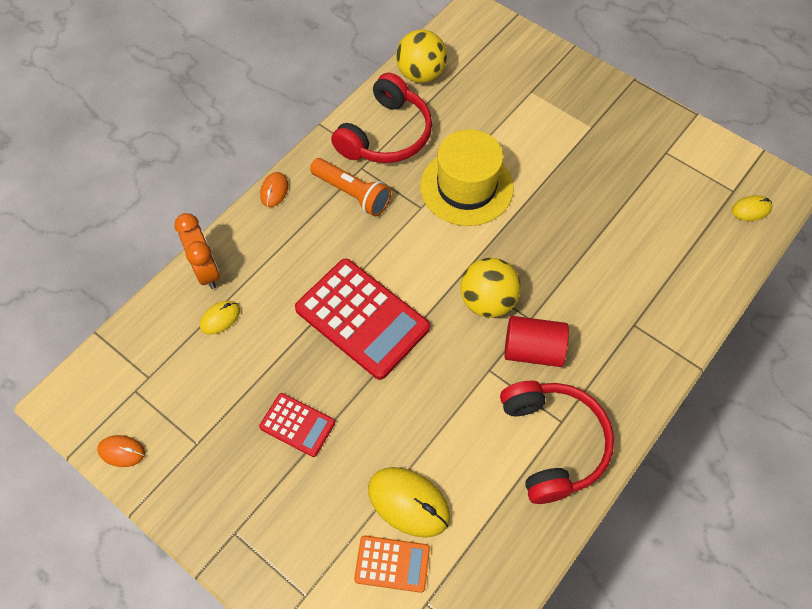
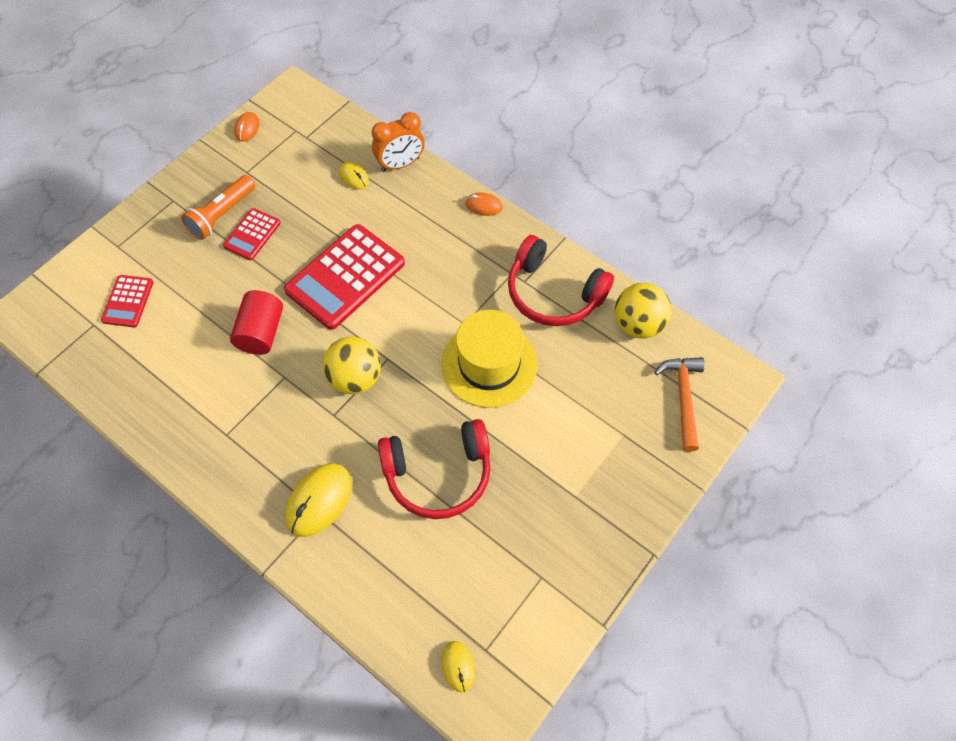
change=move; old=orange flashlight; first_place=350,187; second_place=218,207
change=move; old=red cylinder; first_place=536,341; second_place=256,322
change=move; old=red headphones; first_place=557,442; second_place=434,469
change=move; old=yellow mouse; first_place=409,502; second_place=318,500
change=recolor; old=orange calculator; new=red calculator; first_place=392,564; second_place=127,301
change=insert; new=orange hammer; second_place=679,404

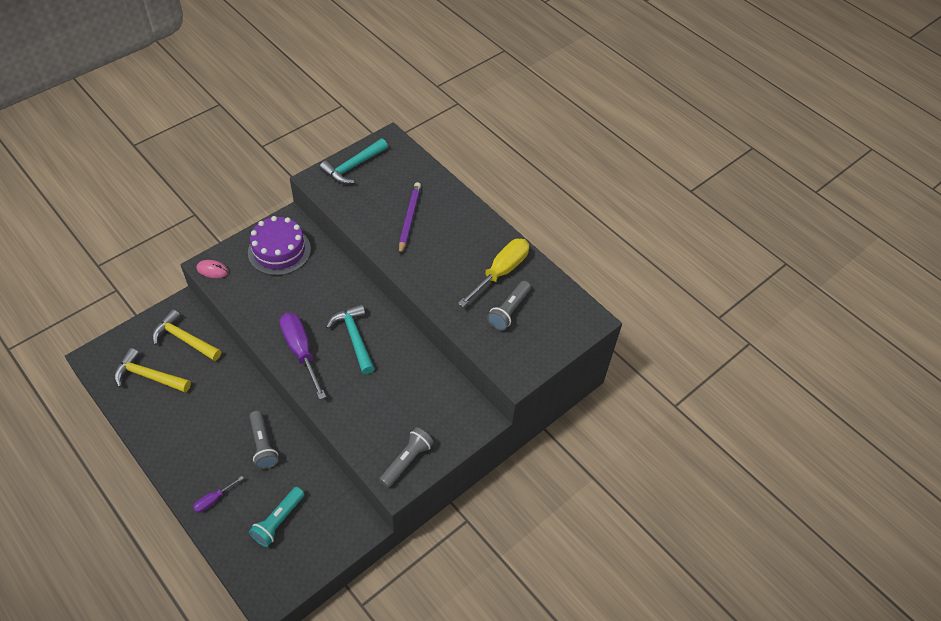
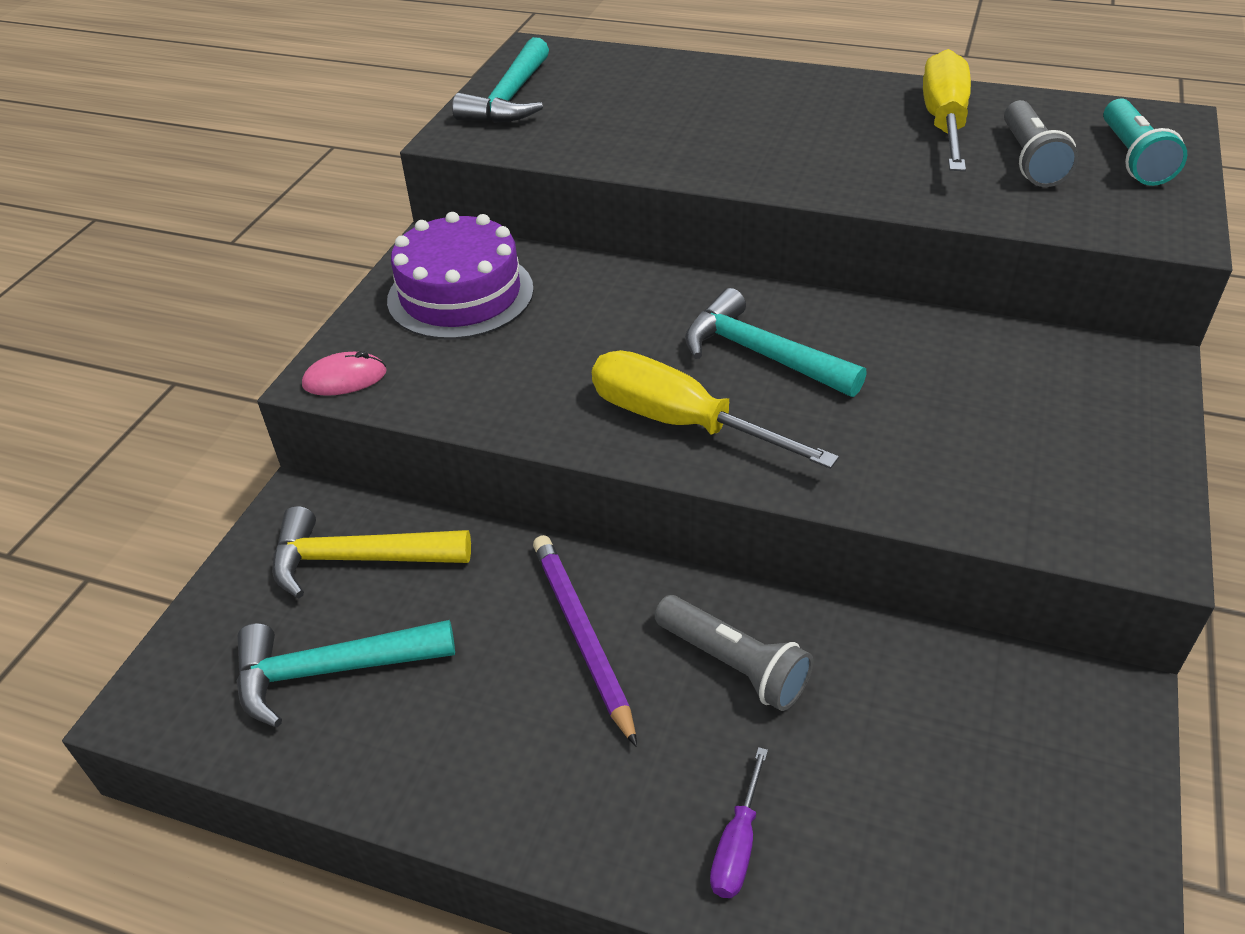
change=move; old=purple pencil; first_place=410,218; second_place=585,641
change=recolor; old=purple screwdriver; new=yellow screwdriver; first_place=303,356; second_place=715,409
change=recolor; old=yellow hammer; new=turquoise hammer; first_place=152,370; second_place=345,673
change=delete; old=grey flashlight; first_place=406,457
change=move; old=turquoise flashlight; first_place=276,517; second_place=1145,142

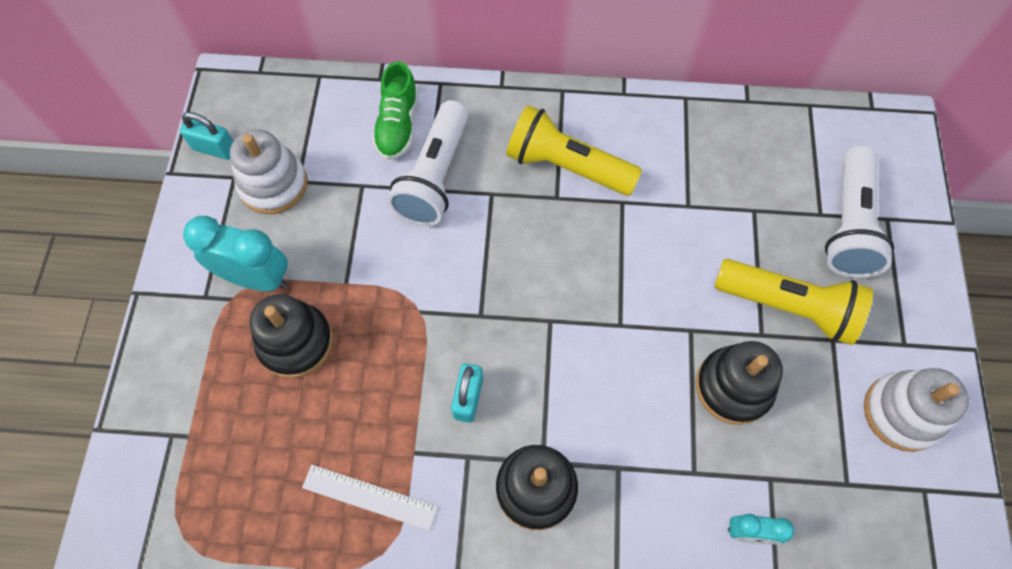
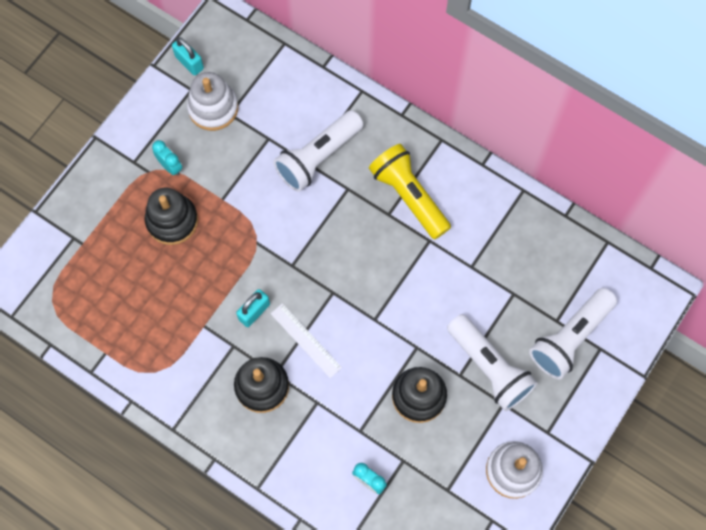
change=delete; old=green shoe; first_place=395,110
change=resize; old=turquoise clock; first_place=235,253; second_place=167,158; factor=0.56
change=recolor; old=yellow flashlight; new=white flashlight; first_place=793,302; second_place=492,362
change=move; old=white ruler; first_place=370,498; second_place=306,340

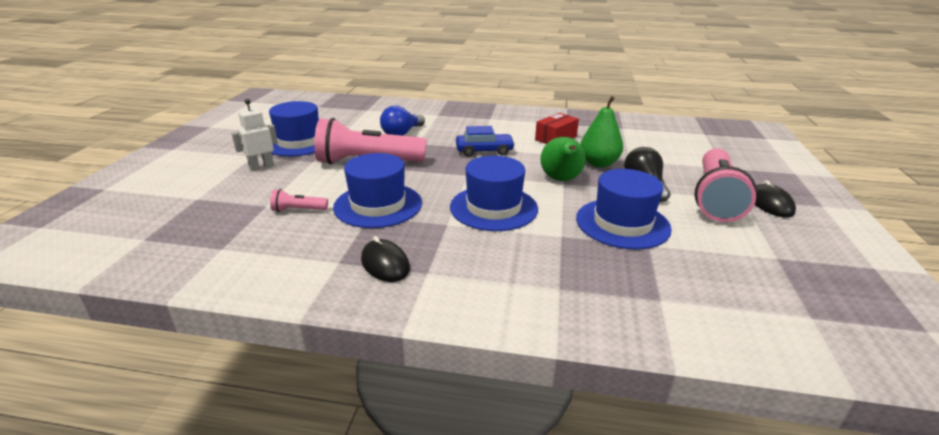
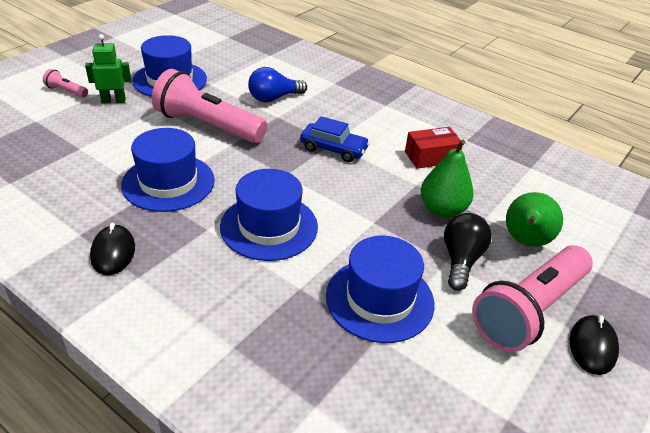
change=recolor; old=white robot; new=green robot; first_place=254,135; second_place=108,68
change=move; old=green pear; first_place=563,159; second_place=534,219
change=move; old=pink flashlight; first_place=299,200; second_place=65,83

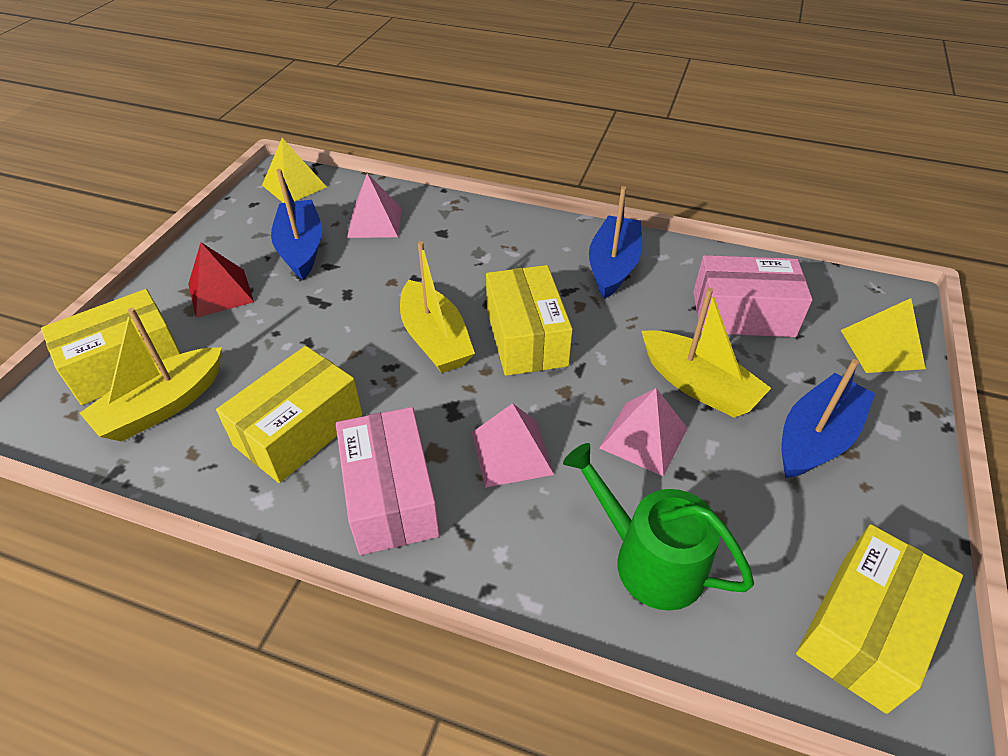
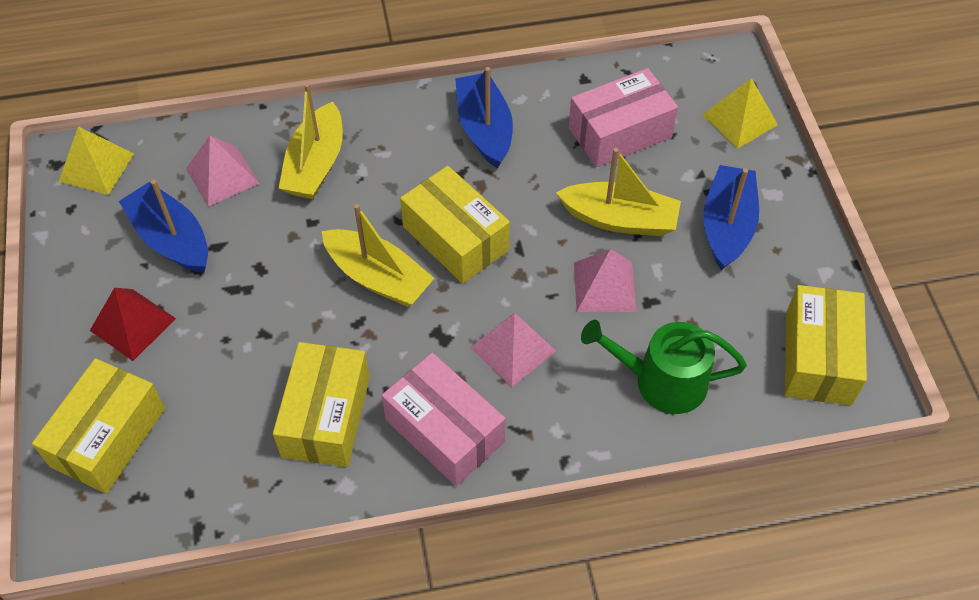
change=move; old=yellow boat; first_place=151,375; second_place=311,141

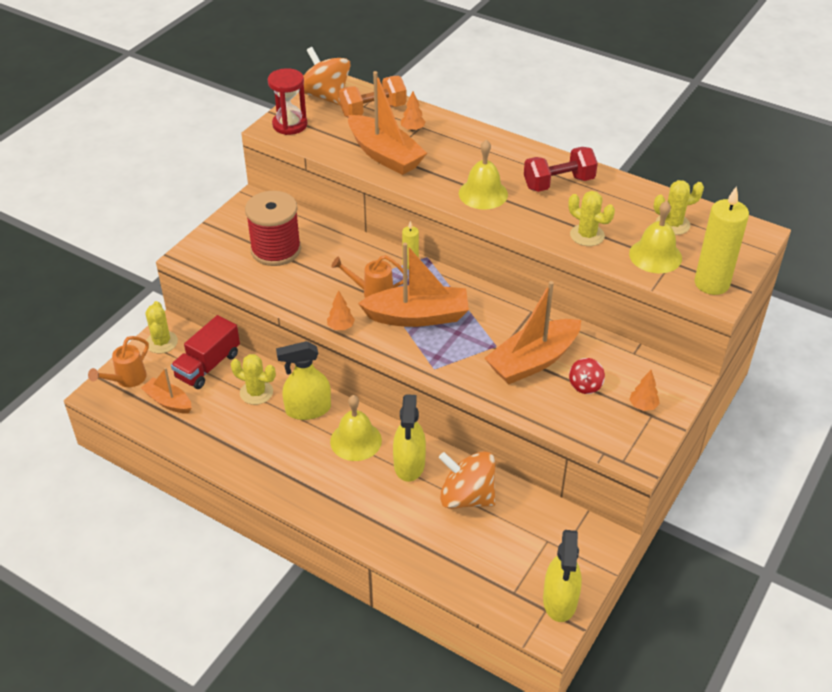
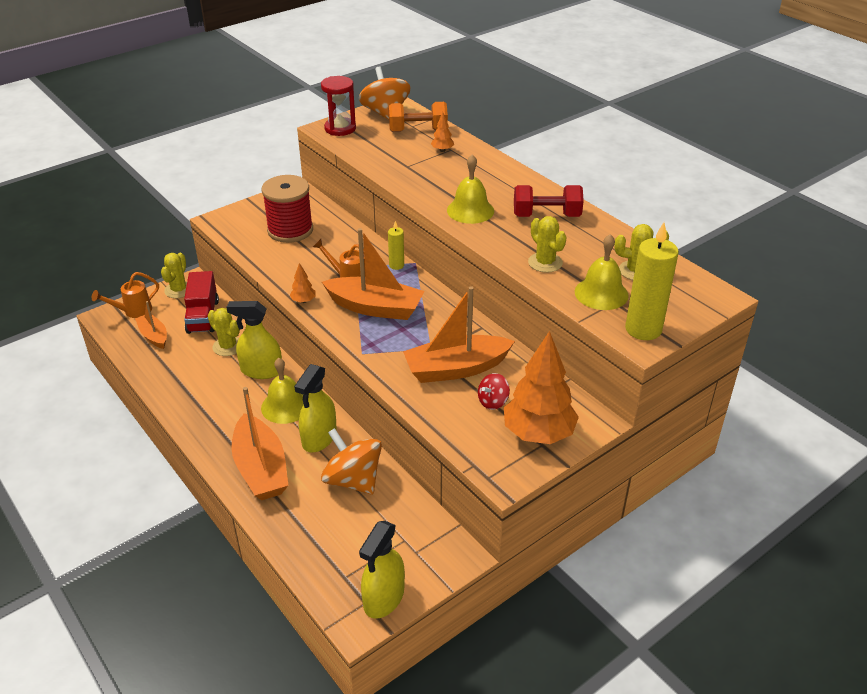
change=move; old=orange boat; first_place=387,123; second_place=260,443
change=rotate; old=red truck; first_place=205,352; second_place=201,302; degrees=-60
change=resize; old=orange tree; first_place=644,390; second_place=541,387; factor=2.41

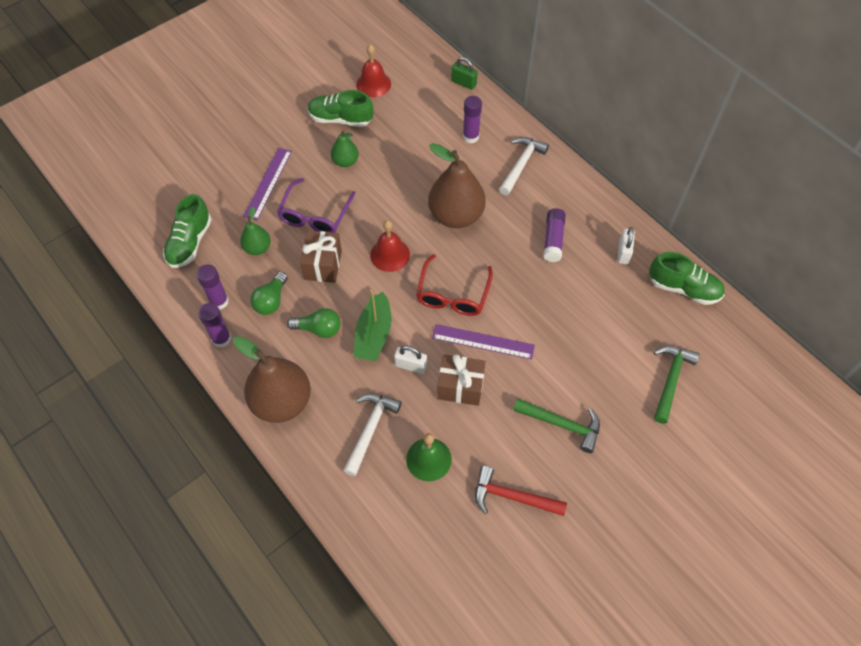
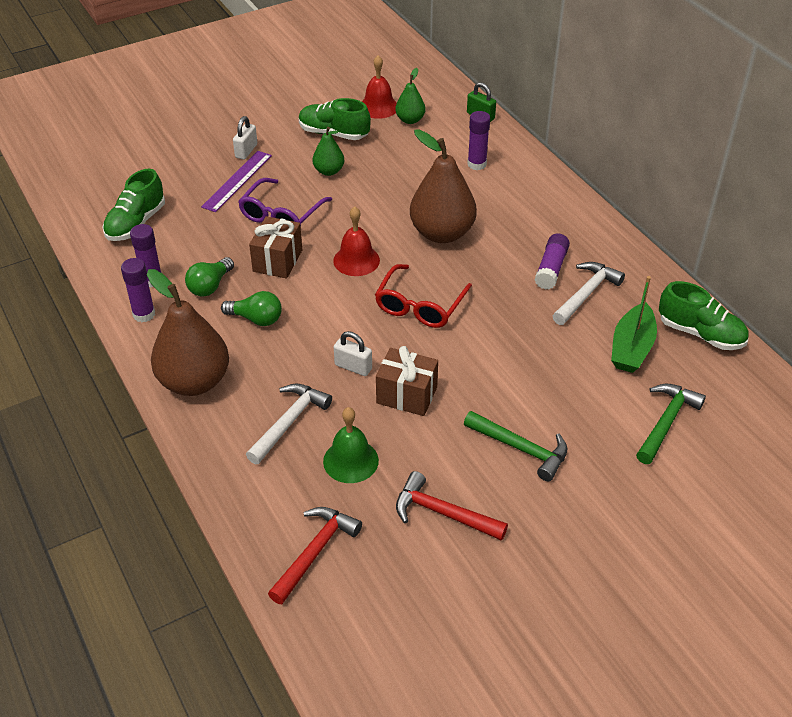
change=move; old=white hammer; first_place=524,166; second_place=589,293
change=move; old=green pear; first_place=255,231; second_place=410,96
change=move; old=white padlock; first_place=626,245; second_place=245,138
change=move; old=green boat; first_place=372,325; second_place=634,324
change=delete; old=purple ruler; first_place=483,342
change=insert; new=red hammer; second_place=315,555

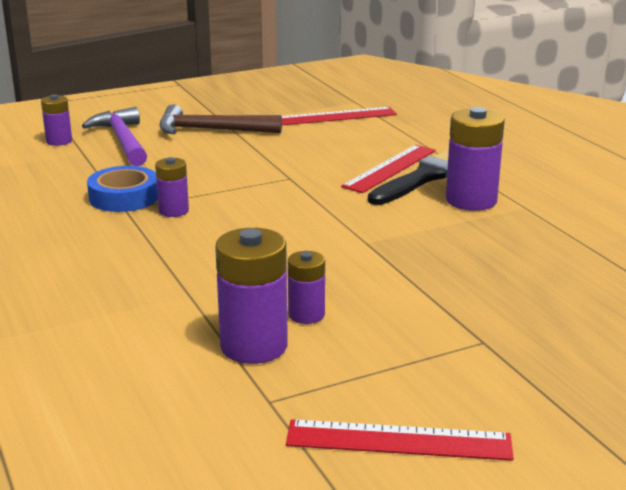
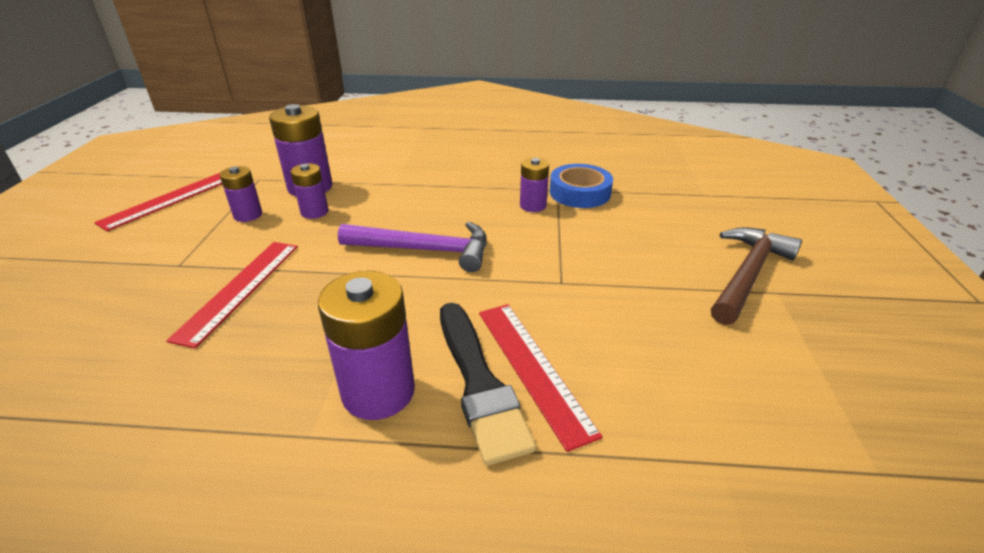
change=move; old=purple battery; first_place=56,120; second_place=241,194
change=move; old=purple hammer; first_place=114,136; second_place=412,247
change=move; old=red ruler; first_place=339,116; second_place=232,295

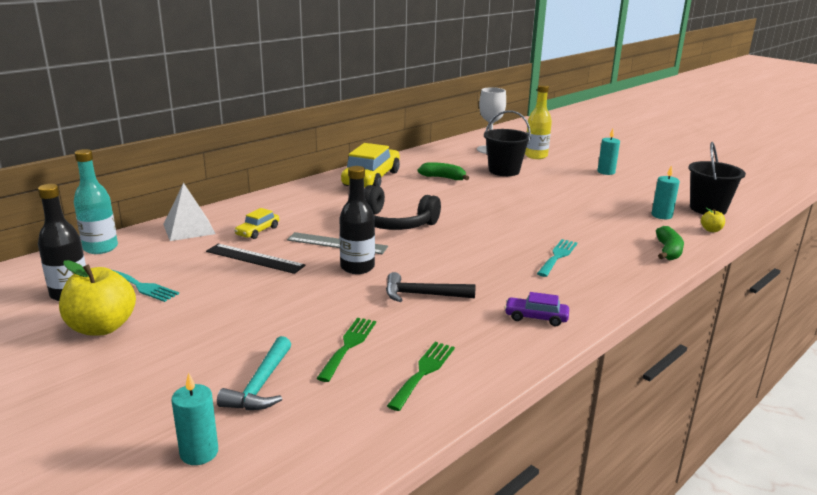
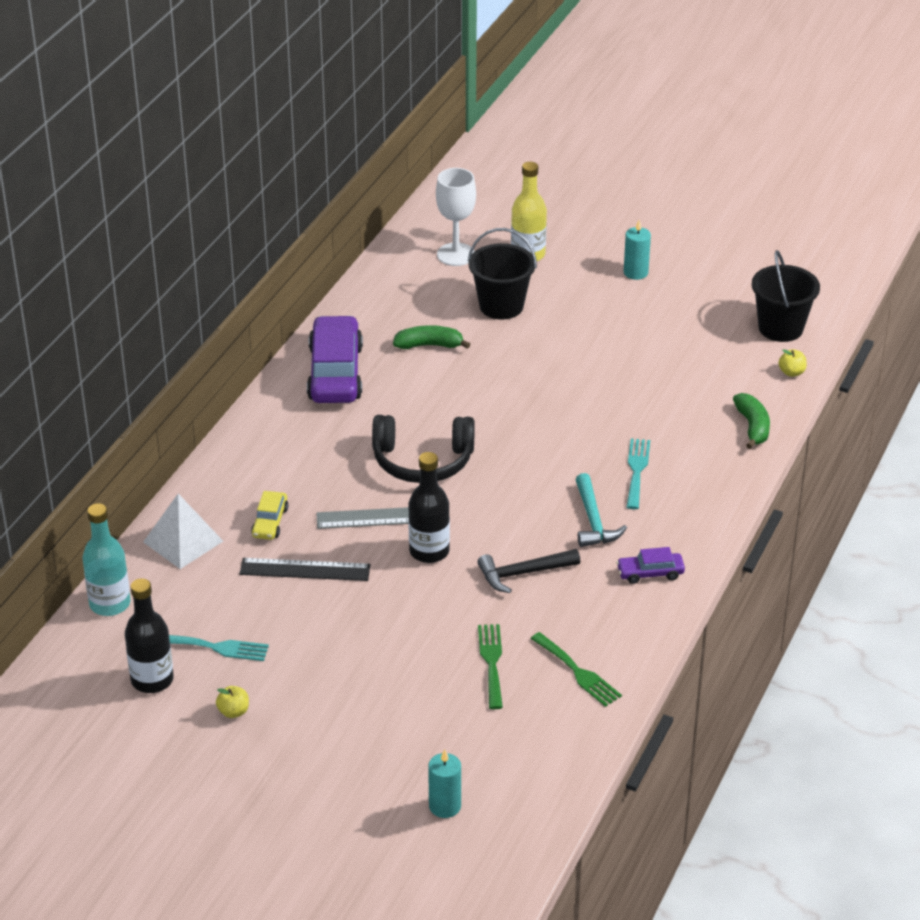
change=recolor; old=yellow car; new=purple car; first_place=370,165; second_place=335,359
change=delete; old=turquoise candle; first_place=666,192
change=resize; old=yellow apple; first_place=97,298; second_place=232,702; factor=0.44
change=move; old=turquoise hammer; first_place=254,373; second_place=601,510
change=rotate; old=green fork; first_place=421,376; second_place=576,669; degrees=135

